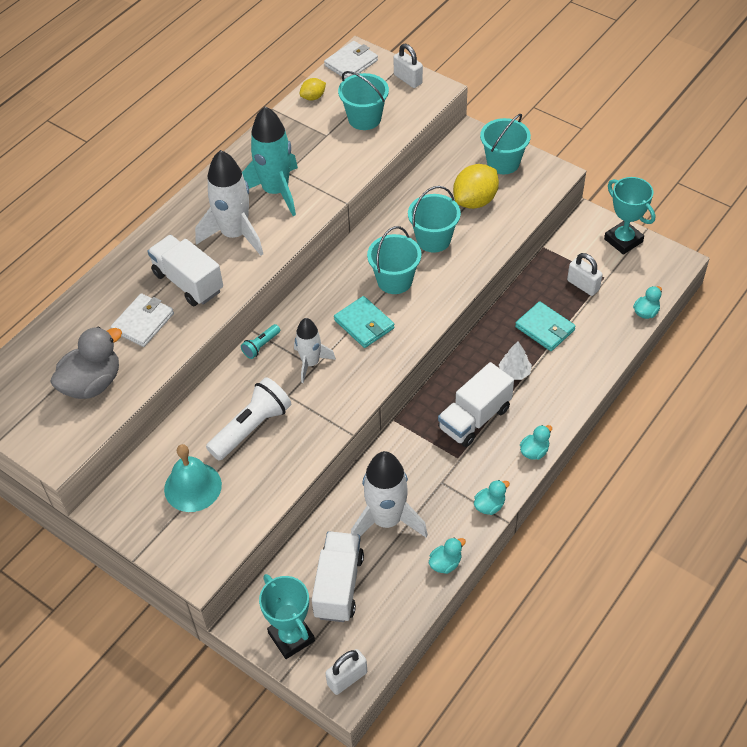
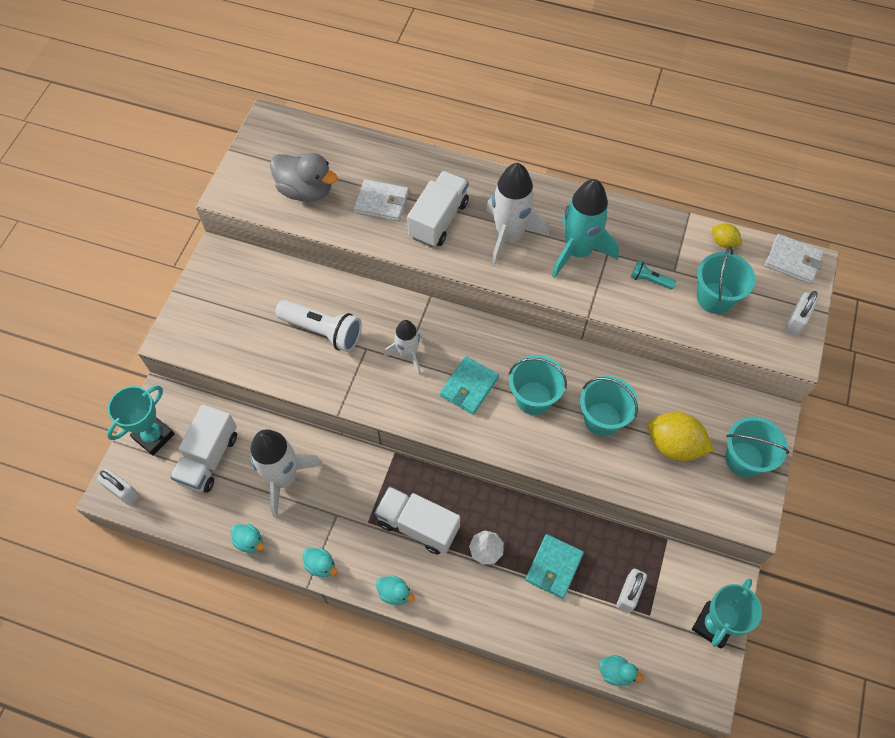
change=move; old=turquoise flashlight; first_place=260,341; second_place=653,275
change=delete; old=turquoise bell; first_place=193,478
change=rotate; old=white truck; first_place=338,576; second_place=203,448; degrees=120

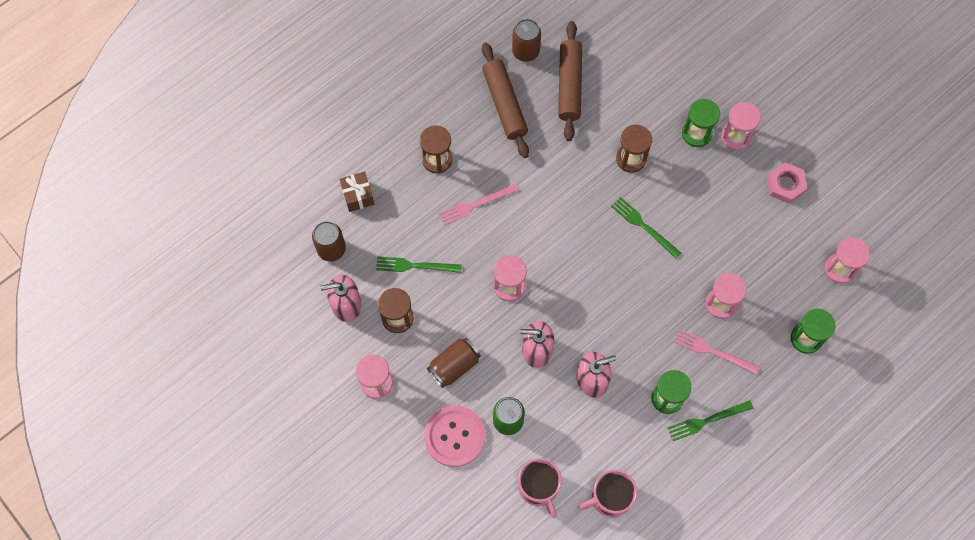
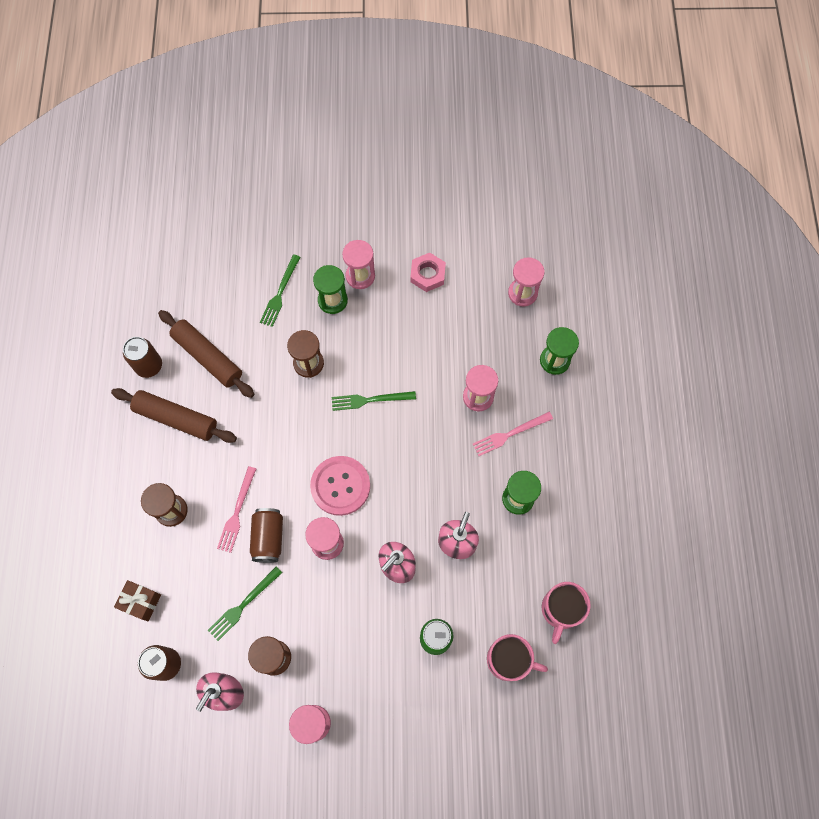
change=move; old=brown can; first_place=454,363; second_place=266,535
change=move; old=green fork; first_place=710,420; second_place=280,290
change=move; old=pink button; first_place=454,436; second_place=340,486

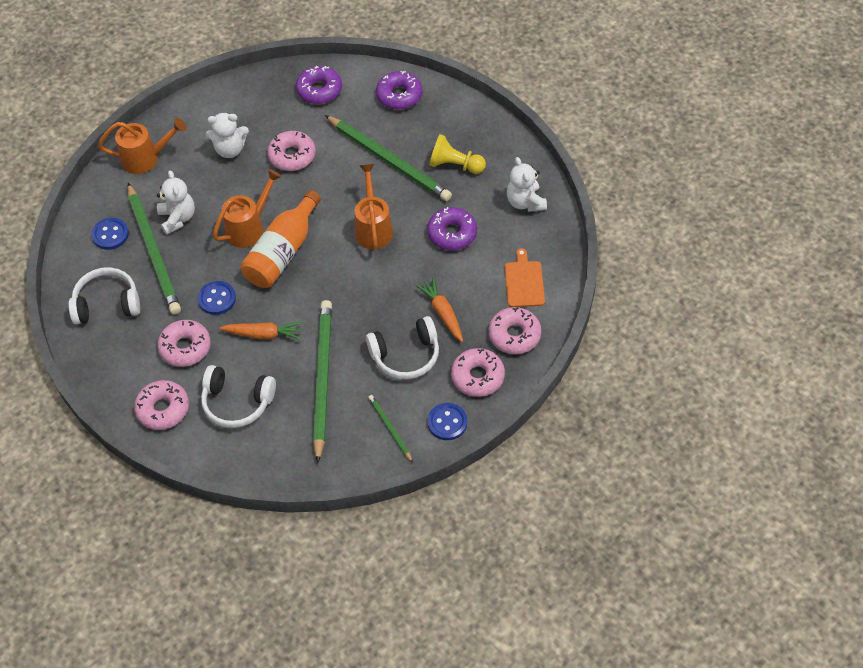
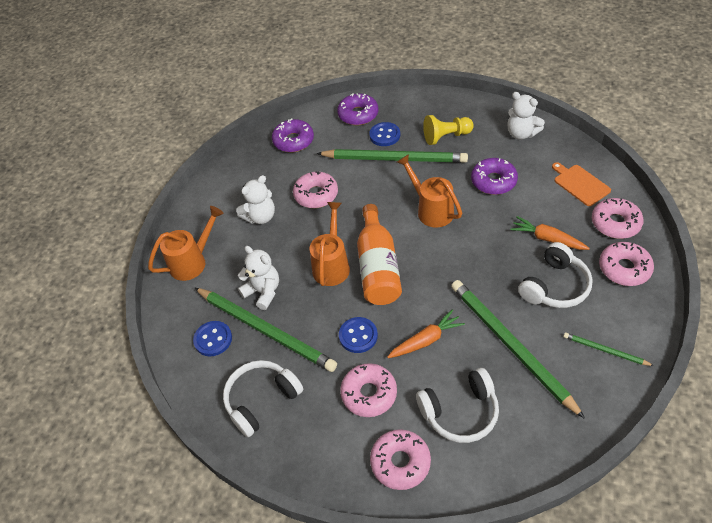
change=move; old=blue button; first_place=447,421; second_place=384,134

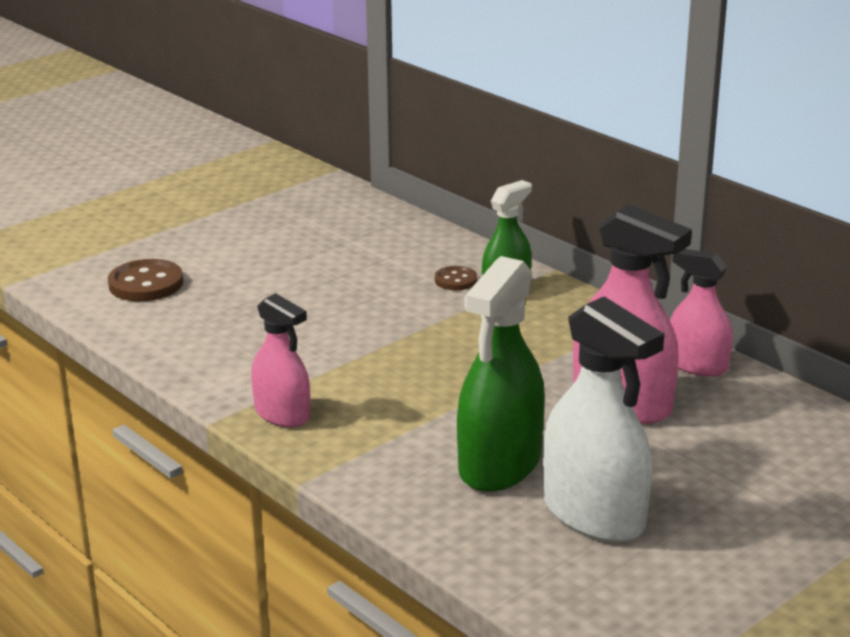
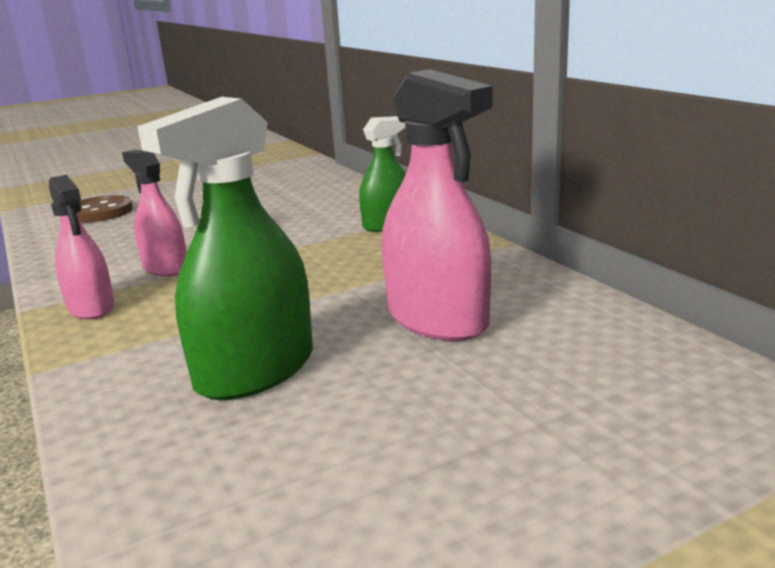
change=move; old=pink spray bottle; first_place=701,313; second_place=154,213
change=delete; old=brown button; first_place=456,278
change=delete; old=white spray bottle; first_place=603,419

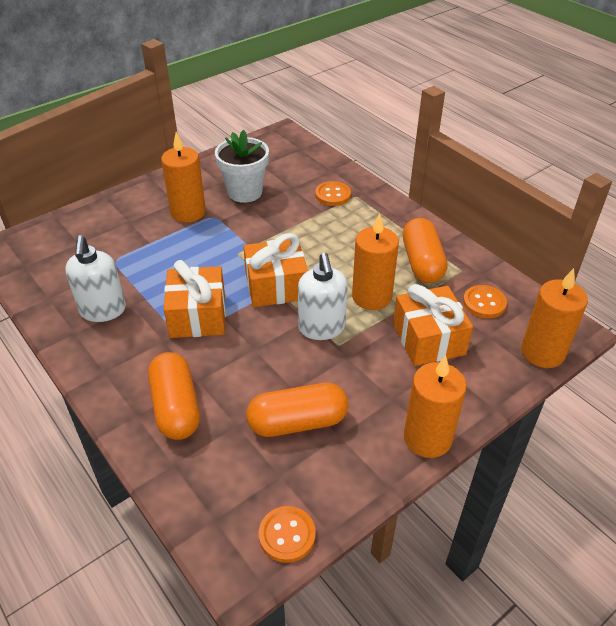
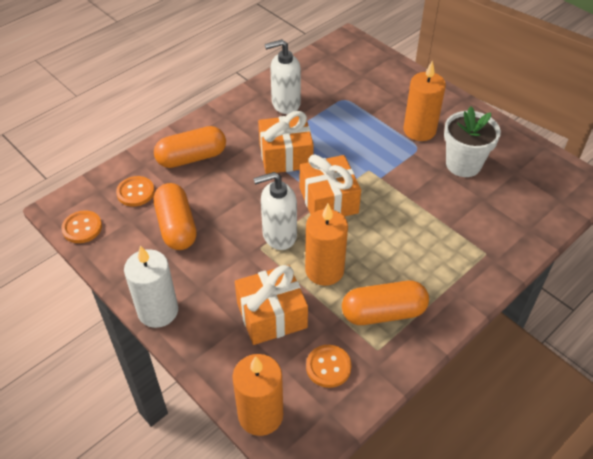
change=move; old=orange button; first_place=333,193; second_place=135,191
change=recolor; old=orange candle; new=white candle; first_place=435,406; second_place=151,286

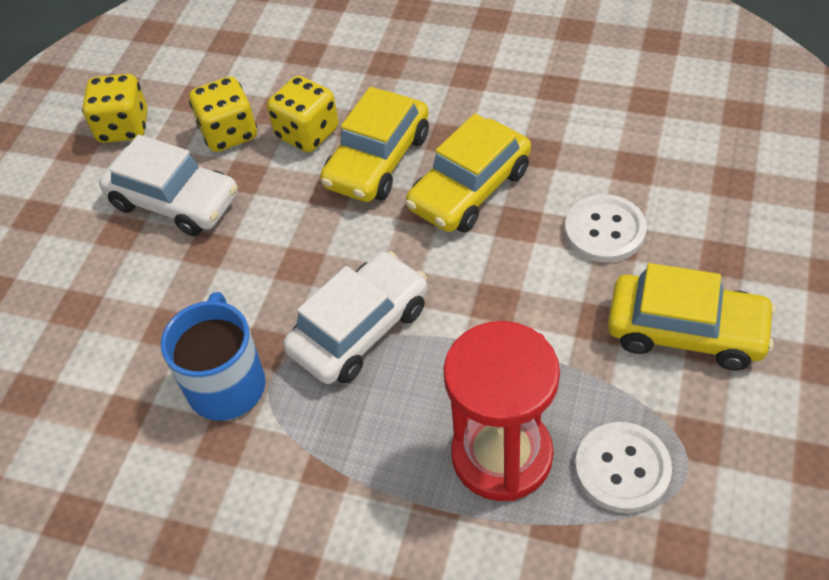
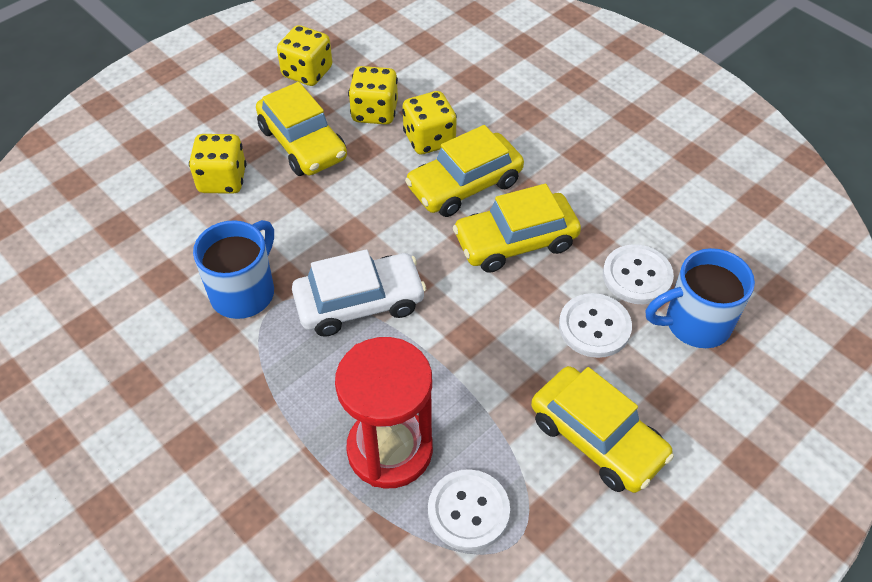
change=recolor; old=white car; new=yellow car; first_place=168,185; second_place=301,129
change=insert; new=yellow dice; second_place=218,164
change=insert; new=white button; second_place=638,274
change=insert; new=blue mug; second_place=700,298

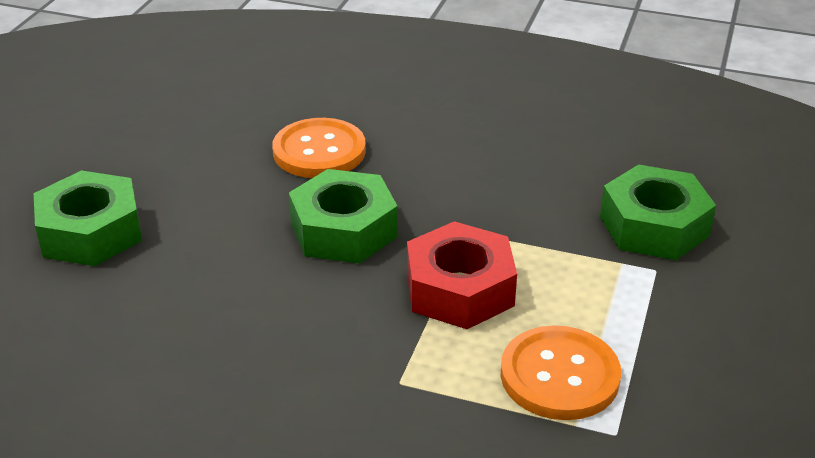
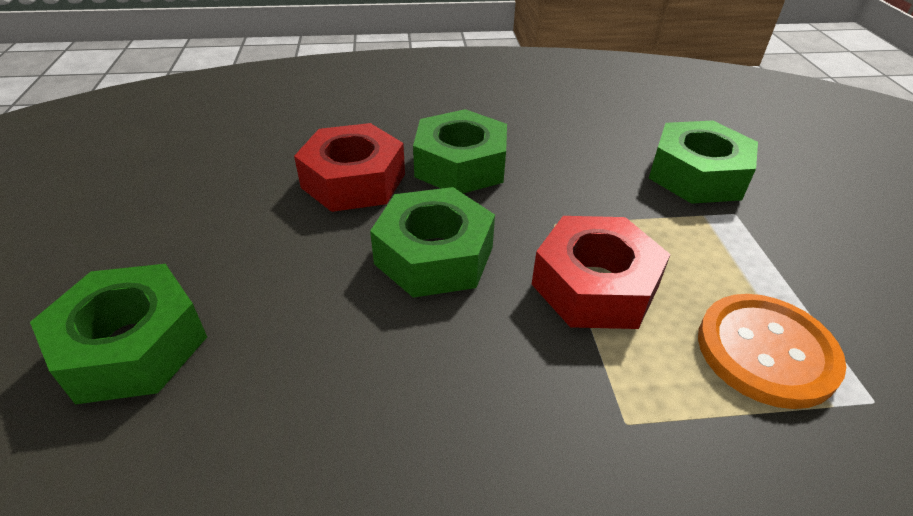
change=replace; old=orange button; new=red nut; first_place=319,148; second_place=349,167
change=insert; new=green nut; second_place=460,151

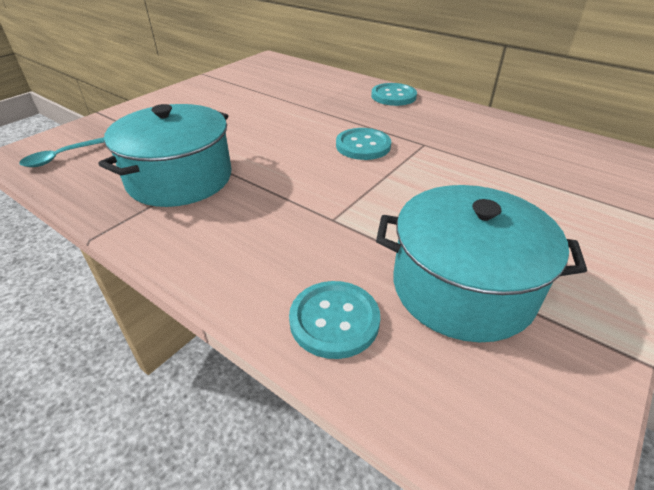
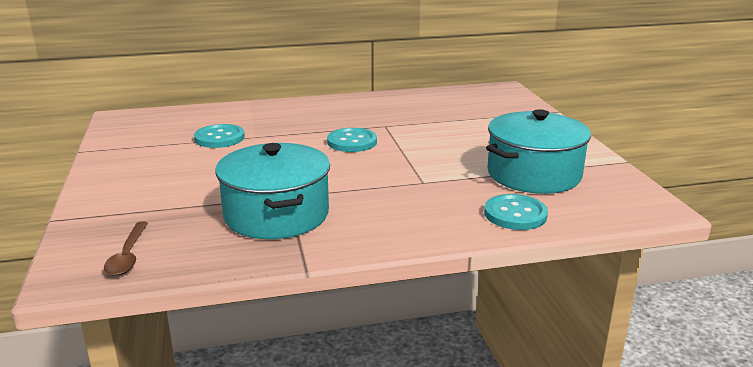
change=move; old=turquoise button; first_place=394,94; second_place=219,136
change=recolor; old=turquoise spoon; new=brown spoon; first_place=61,152; second_place=126,248

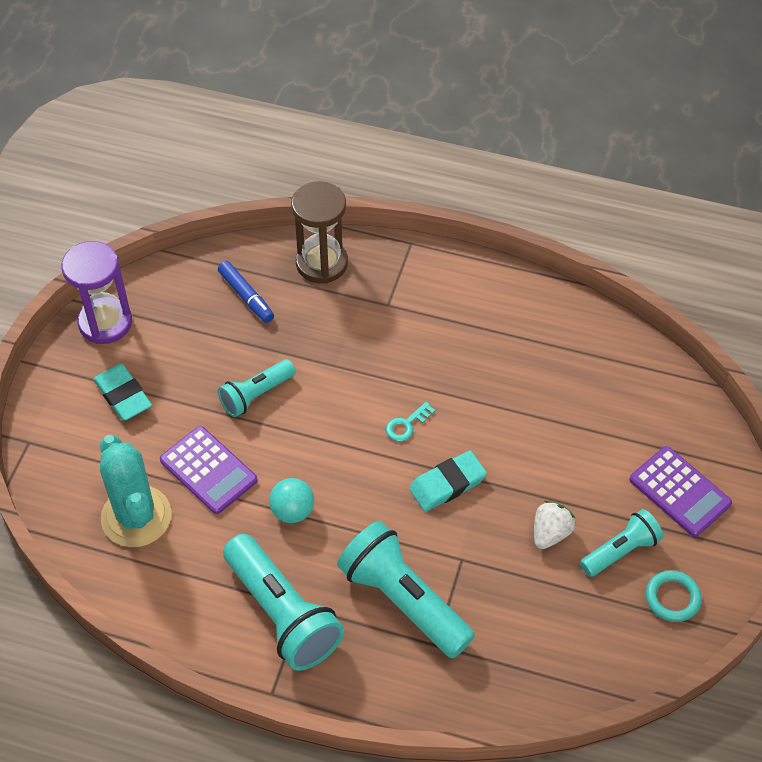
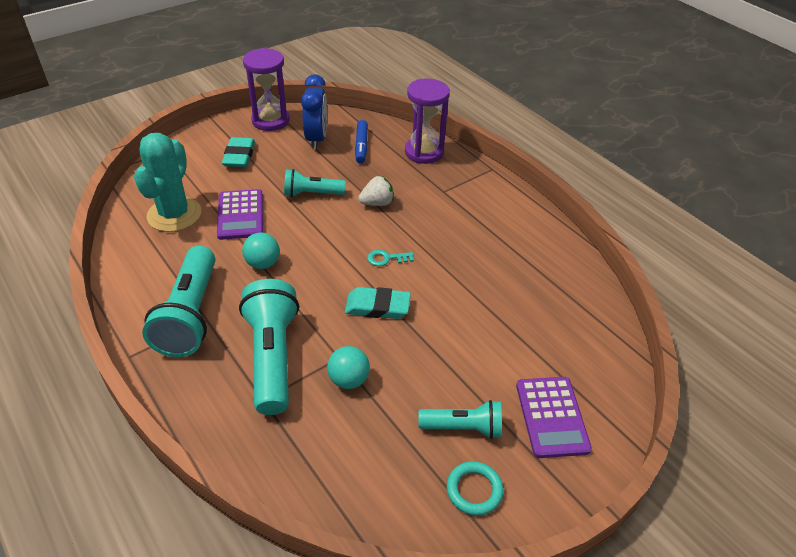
change=recolor; old=brown hourglass; new=purple hourglass; first_place=319,232; second_place=427,121
change=move; old=white strawberry; first_place=555,525; second_place=376,191
change=insert; new=blue clock; second_place=314,112
change=insert; new=turquoise ball; second_place=348,367

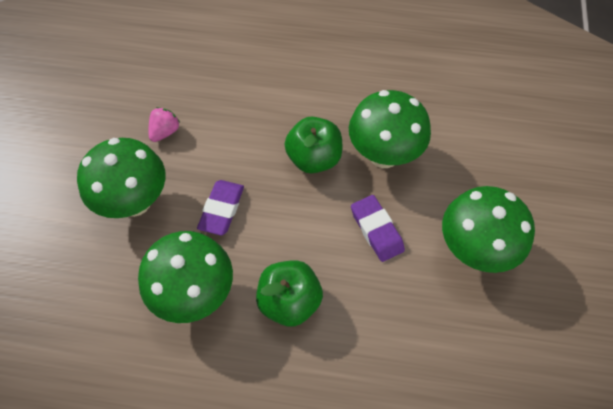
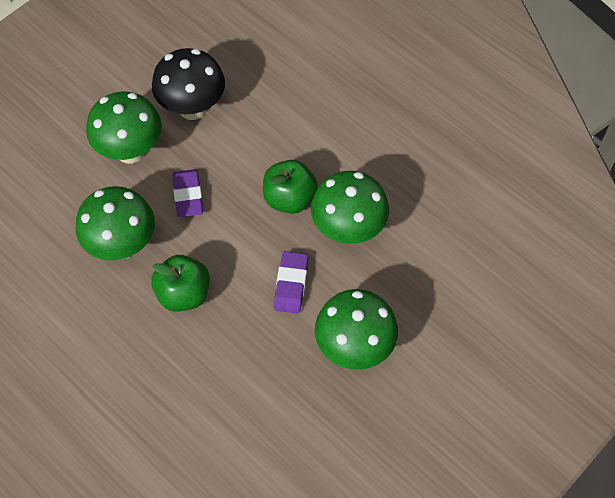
change=replace; old=pink strawberry; new=black mushroom; first_place=164,124; second_place=188,84
change=rotate; old=purple eraser; first_place=220,207; second_place=187,193; degrees=-60

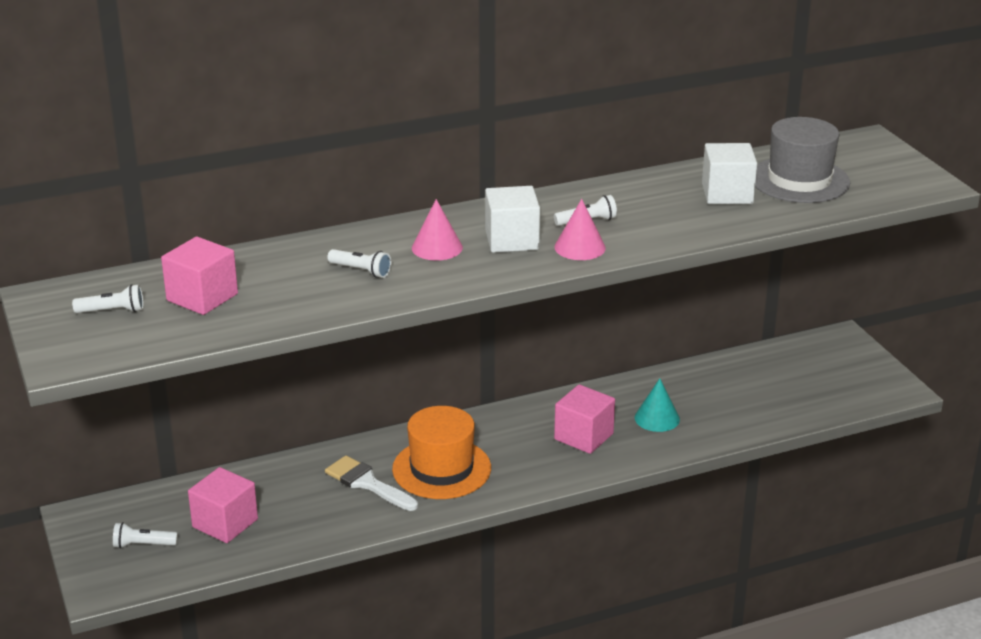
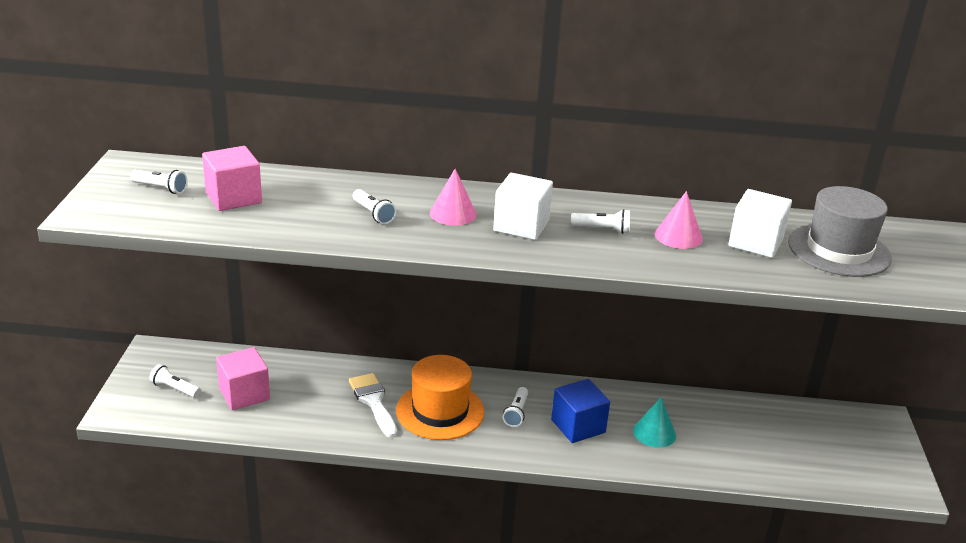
change=move; old=pink cone; first_place=580,229; second_place=679,220
change=recolor; old=pink cube; new=blue cube; first_place=584,419; second_place=580,411
change=insert; new=white flashlight; second_place=515,407

